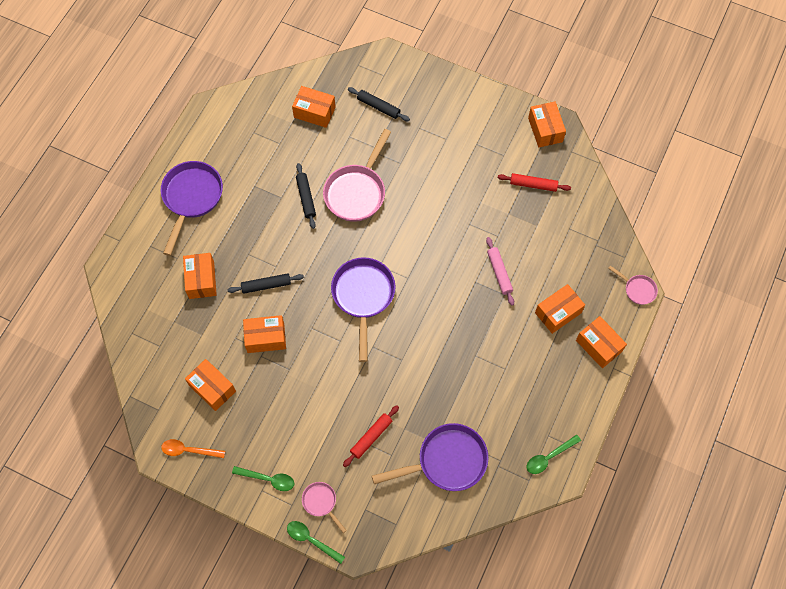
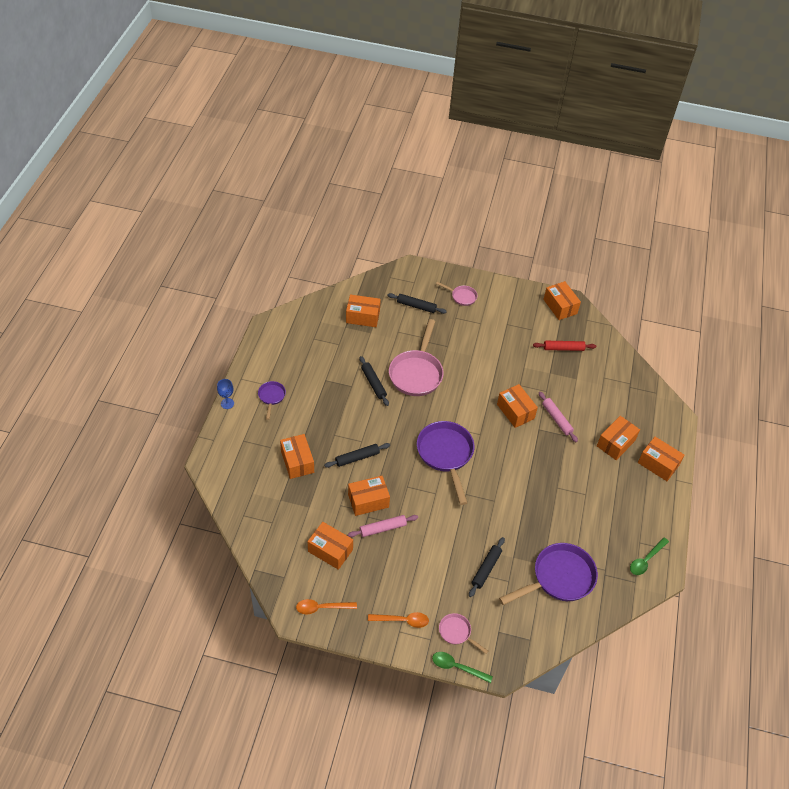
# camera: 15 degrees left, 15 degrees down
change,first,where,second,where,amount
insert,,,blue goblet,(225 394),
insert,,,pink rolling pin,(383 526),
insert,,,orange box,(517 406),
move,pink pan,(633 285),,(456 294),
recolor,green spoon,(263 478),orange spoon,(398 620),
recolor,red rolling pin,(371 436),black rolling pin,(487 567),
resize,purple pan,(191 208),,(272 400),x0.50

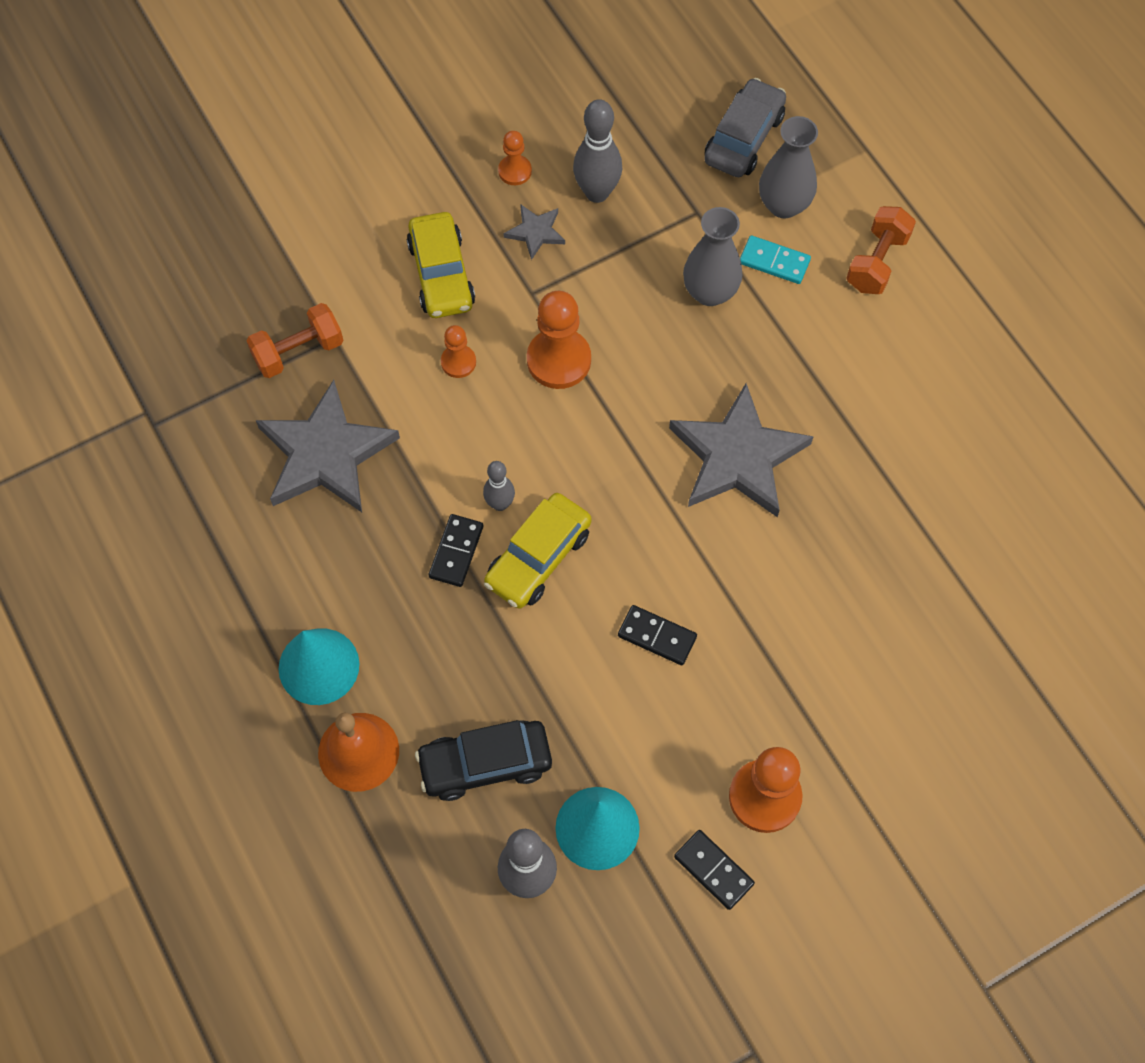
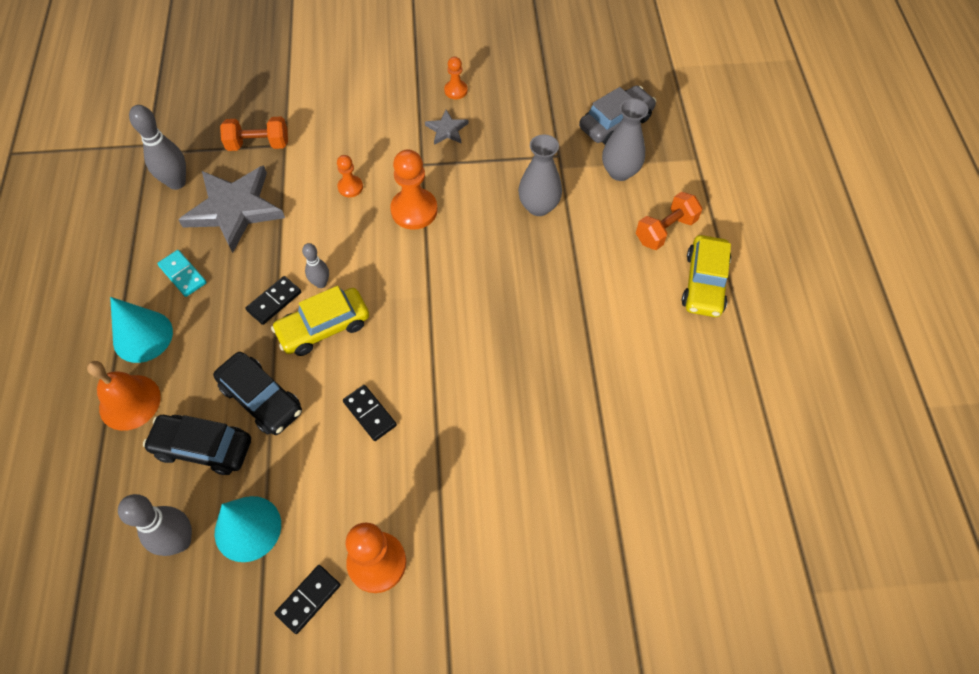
# camera: 25 degrees right, 5 degrees down
change,first,where,second,where,amount
delete,grey star,(741 450),,,
insert,,,black car,(257 393),
move,yellow car,(441 265),,(706 276),
move,grey bowling pin,(597 151),,(157 147),
move,turquoise domino,(775 259),,(182 273),
rotate,black domino,(714 870),,(308 599),60 degrees clockwise

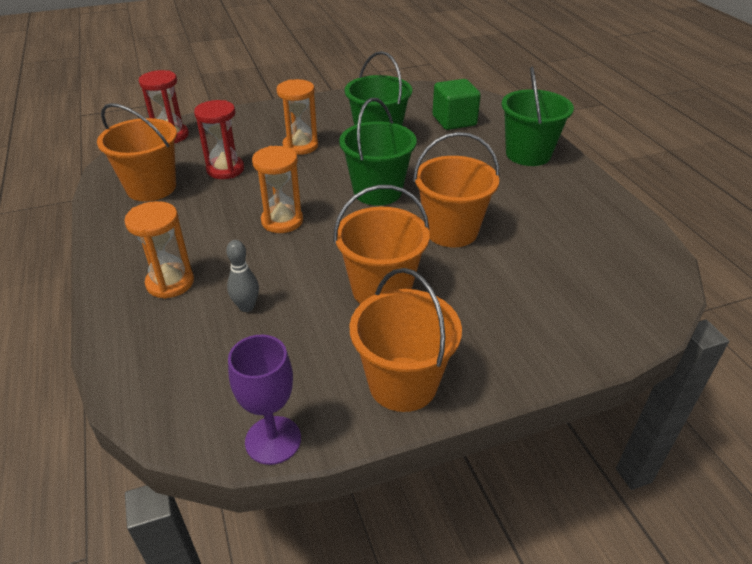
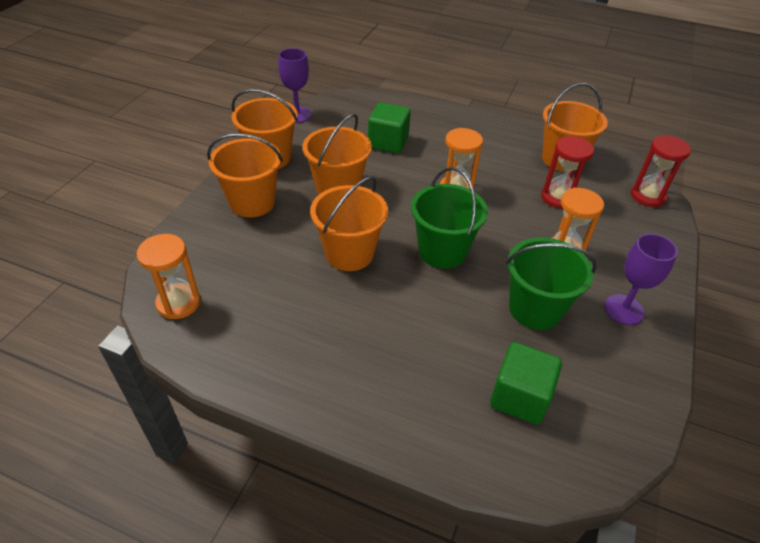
# camera: 130 degrees right, 5 degrees up
change,first,where,second,where,amount
delete,green bucket,(537 116),,,
insert,,,orange bucket,(245 175),
insert,,,purple goblet,(641 279),
move,orange hourglass,(159 250),,(168 276),
replace,grey bowling pin,(242 276),green cube,(389 127),

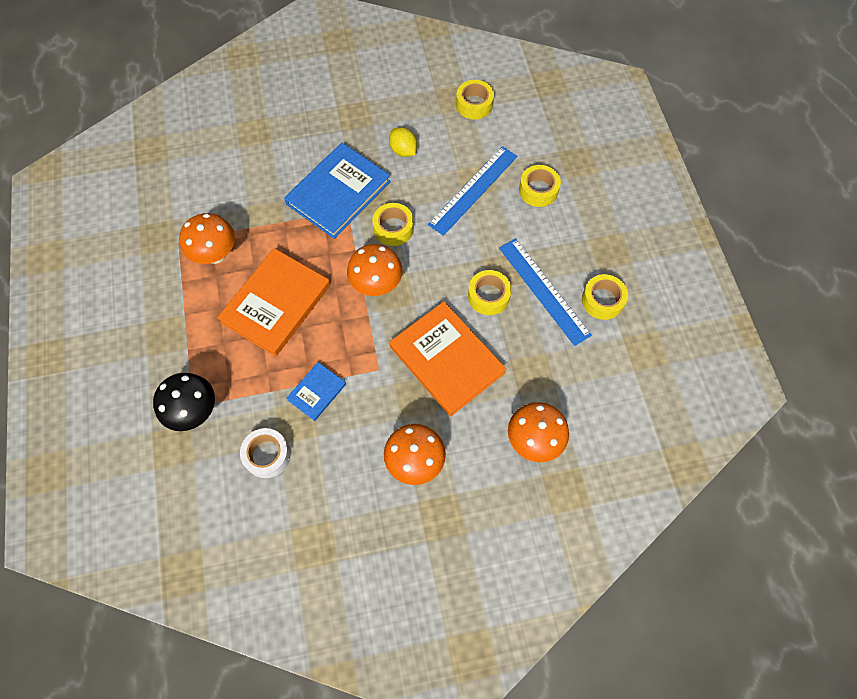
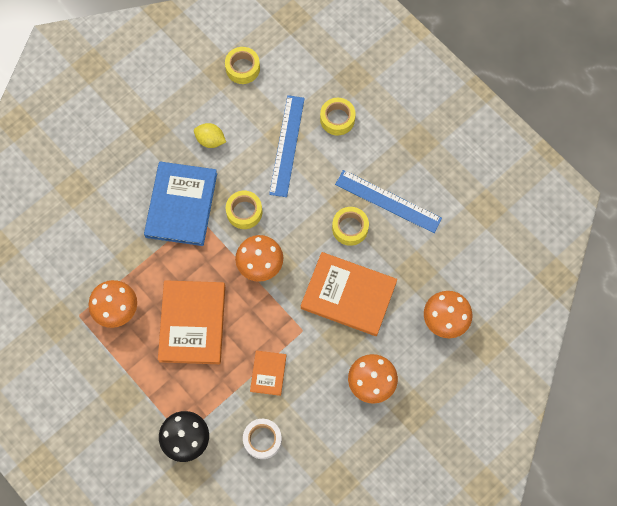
# camera: 30 degrees left, 5 degrees up
change,first,where,second,where,amount
delete,yellow tape,(605 297),,,
recolor,blue book,(316 391),orange book,(268 373),

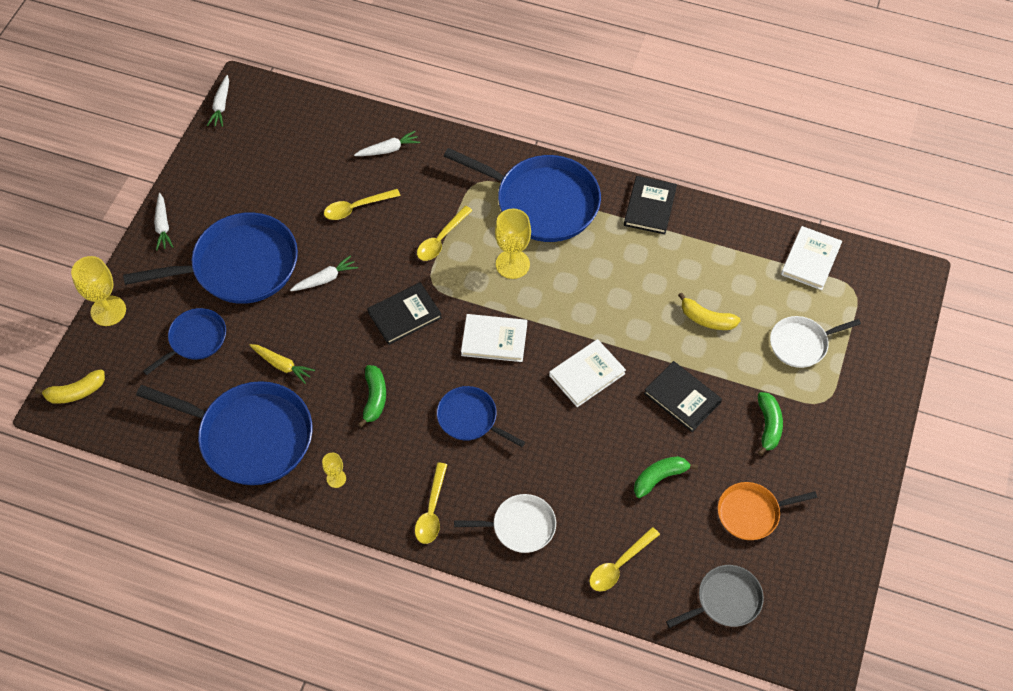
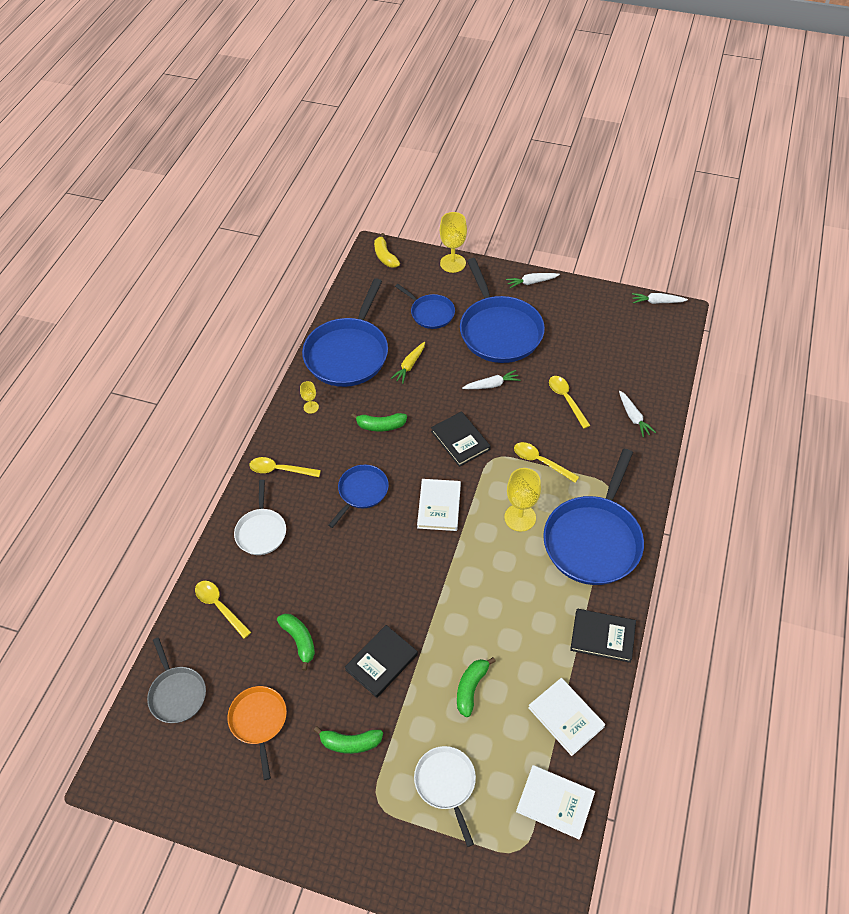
# camera: 90 degrees right, 5 degrees down
change,first,where,second,where,amount
move,white book,(587 373),,(566 717),
recolor,yellow banana,(709 311),green banana,(476 687),
rotate,white carrot,(324 273),,(491 379),75 degrees counterclockwise

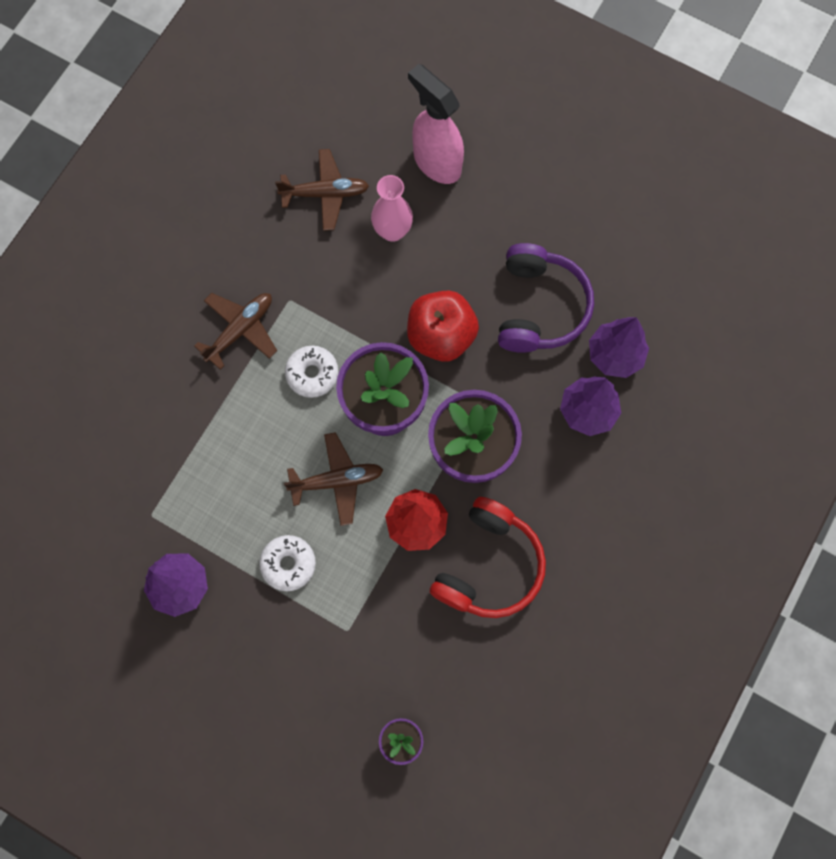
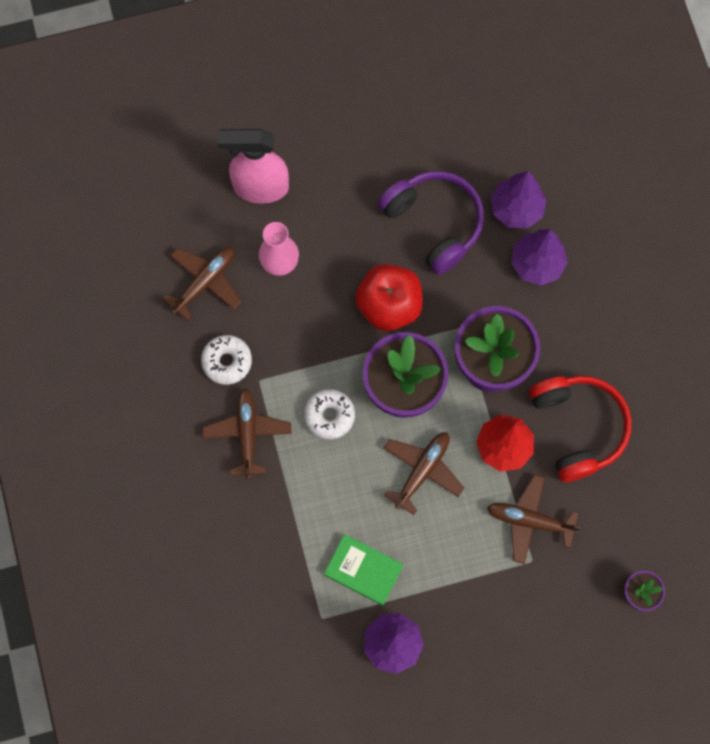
# camera: 45 degrees left, 0 degrees up
change,first,where,second,where,amount
insert,,,green book,(364 570),
insert,,,brown plane,(534 519),
move,white donut,(287 563),,(226 360),

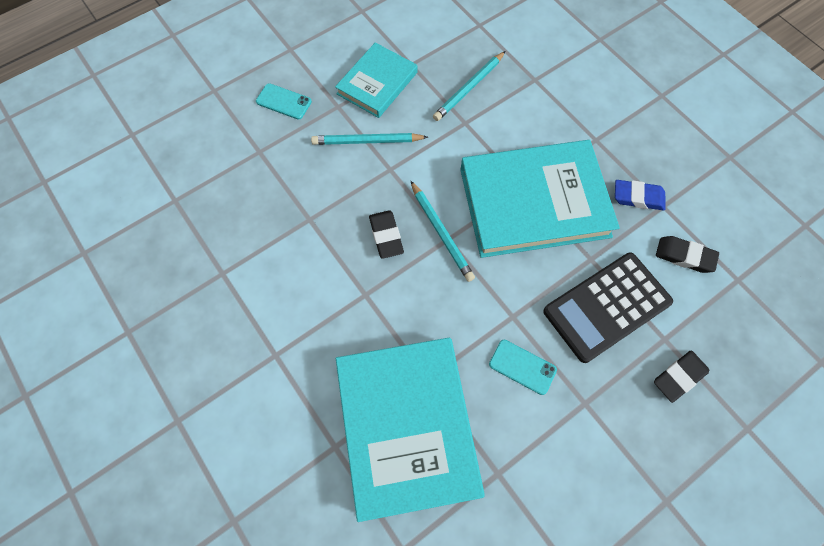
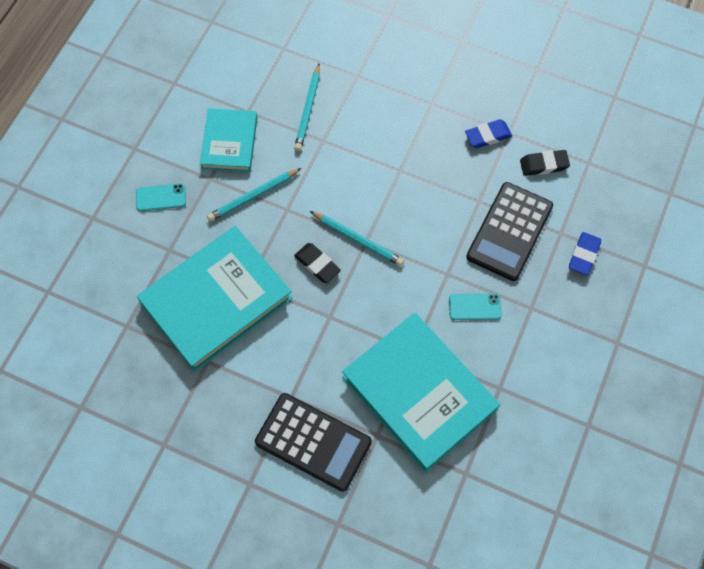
# camera: 30 degrees left, 0 degrees up
change,first,where,second,where,amount
insert,,,black calculator,(313 442),
move,turquoise book,(540 199),,(215 299),
recolor,black eraser,(681 376),blue eraser,(585 253),

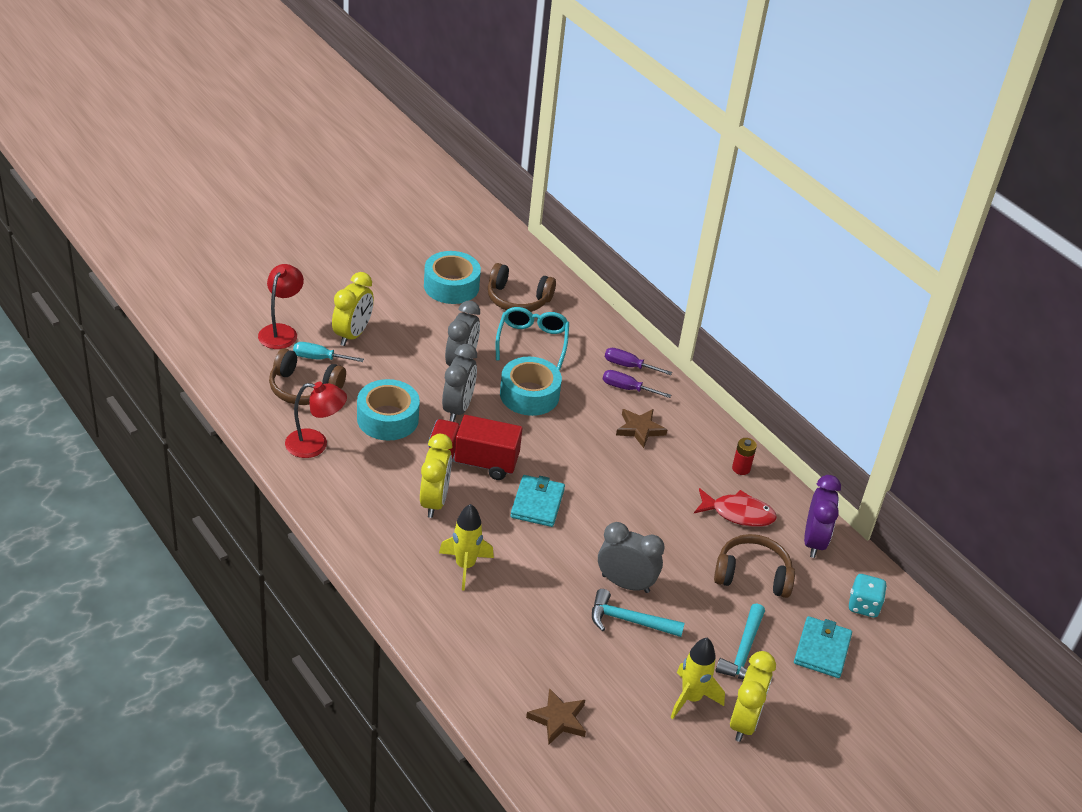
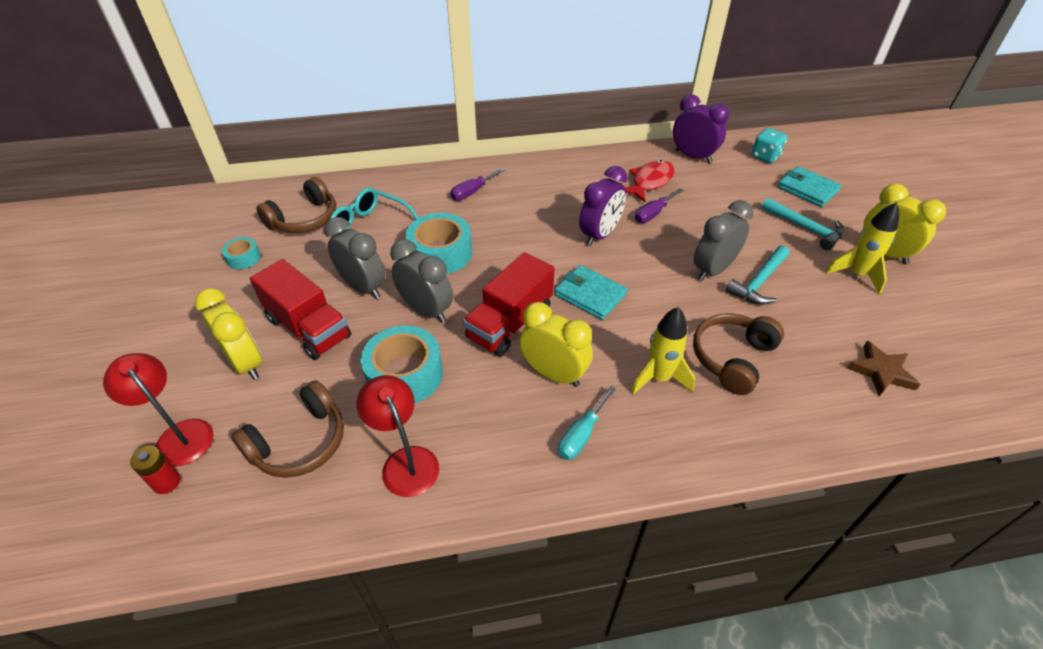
# camera: 60 degrees left, 5 degrees up
change,first,where,second,where,amount
delete,brown star,(641 428),,,
insert,,,red truck,(300 309),
insert,,,purple clock,(603 206),
move,turquoise screwdriver,(328 352),,(587 423),
move,purple screwdriver,(638 361),,(659 205),
move,brown headphones,(754 566),,(738 354),
move,red battery,(744 456),,(155 470),
rotate,red lamp,(316 420),,(398 436),60 degrees counterclockwise
resize,turquoise tape,(452 277),,(241 253),x0.52

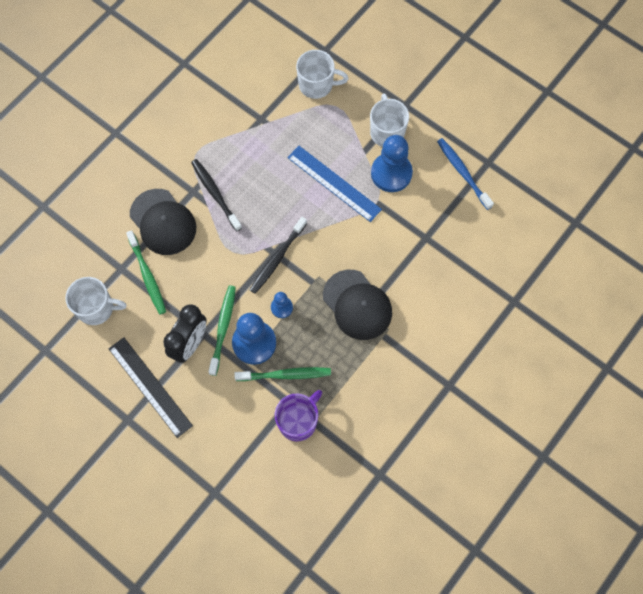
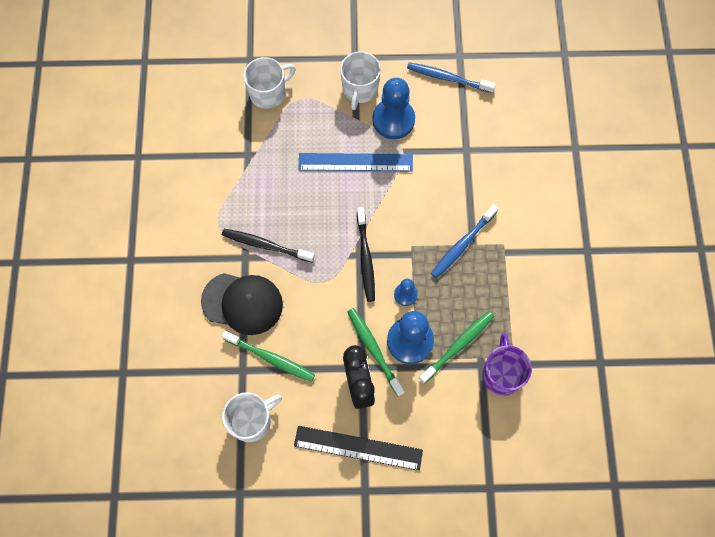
# camera: 40 degrees left, 0 degrees up
change,first,where,second,where,amount
replace,black cap,(357 305),blue toothbrush,(464 241),
rotate,white mug,(389 120),,(360 80),120 degrees counterclockwise

